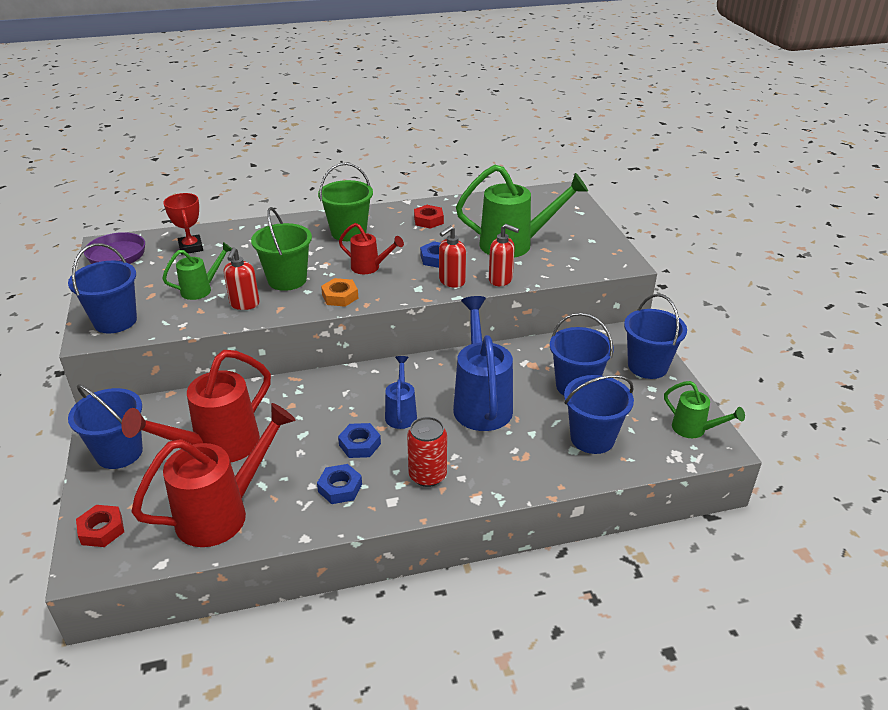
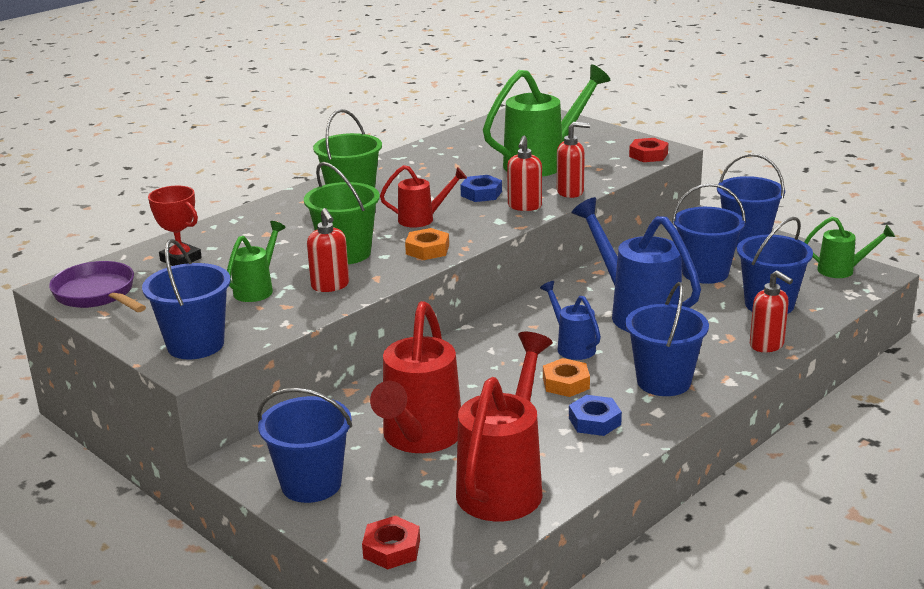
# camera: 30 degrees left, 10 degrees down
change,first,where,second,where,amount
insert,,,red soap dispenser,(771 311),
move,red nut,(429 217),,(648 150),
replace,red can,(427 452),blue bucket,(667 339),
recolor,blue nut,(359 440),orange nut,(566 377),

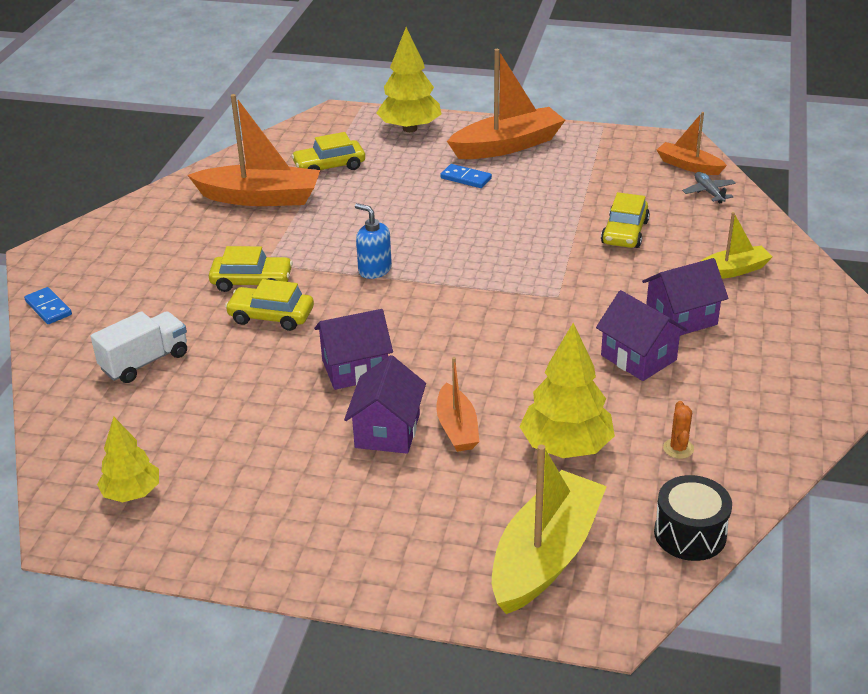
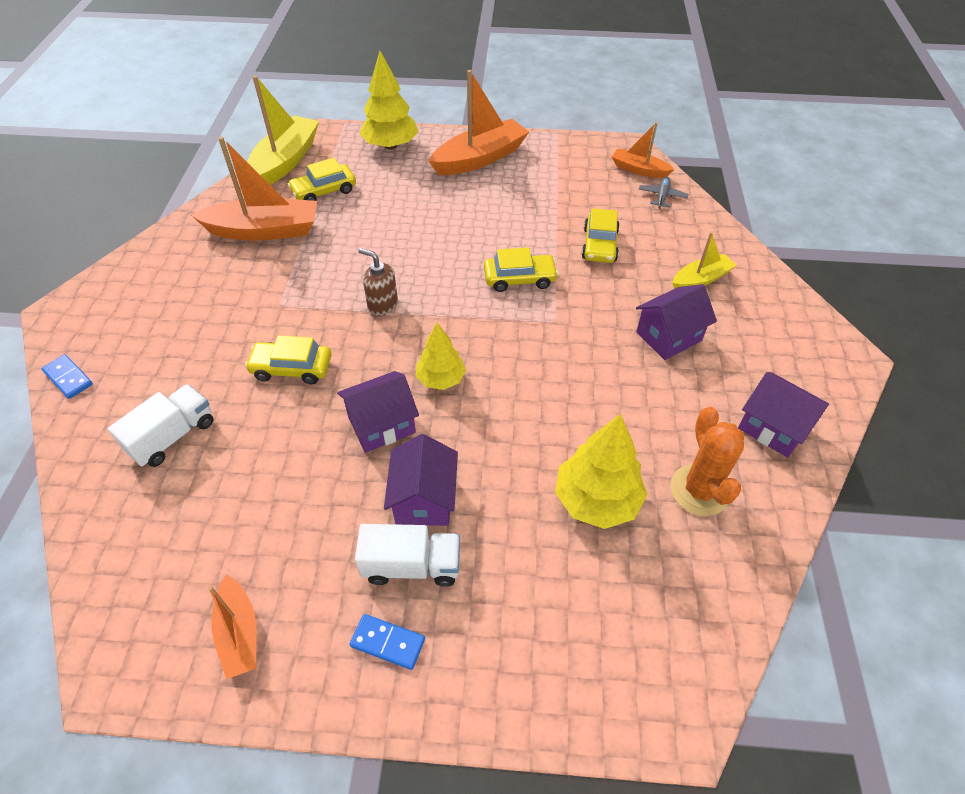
# camera: 10 degrees left, 15 degrees up
change,first,where,second,where,amount
delete,black drum,(693 518),,,
insert,,,white truck,(407 555),
move,yellow tree,(128 459),,(441 356),
move,yellow car,(251 269),,(521 269),
move,orange boat,(457 404),,(232 626),
move,blue domino,(466 176),,(387 642),
move,yellow boat,(549 529),,(283 130),
move,purple house,(642 335),,(783 415),
recolor,blue soap dispenser,(373 241),brown soap dispenser,(378 282),
rotate,grey plane,(709 188),,(664 193),45 degrees clockwise
resize,orange cactus,(678 430),,(707 461),x2.07

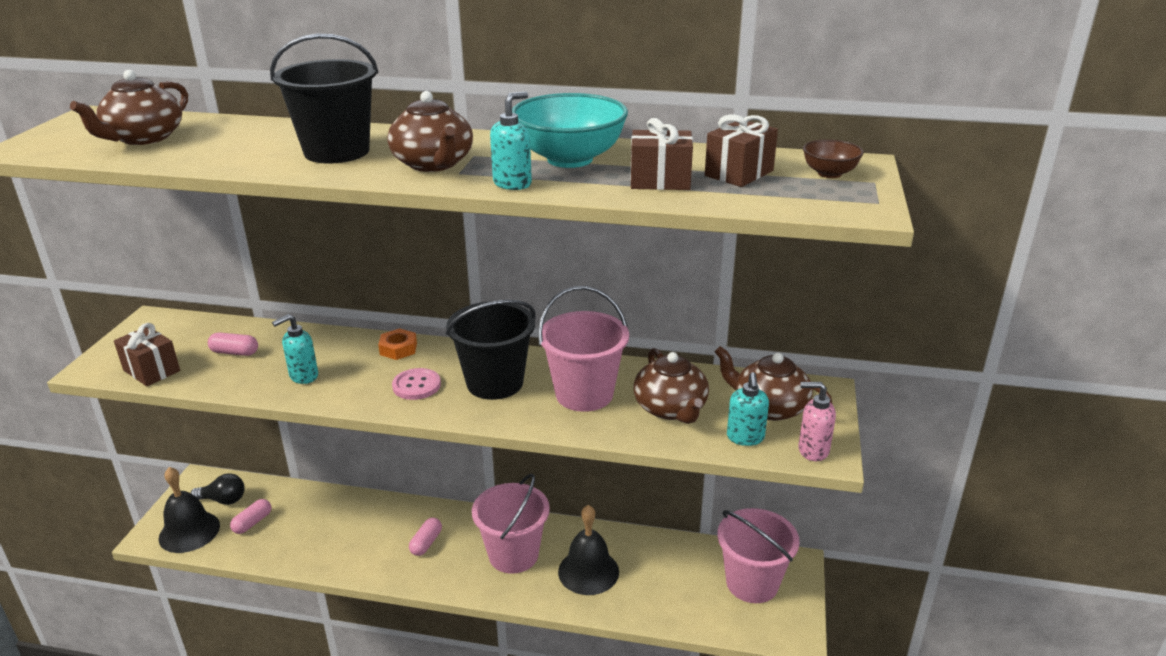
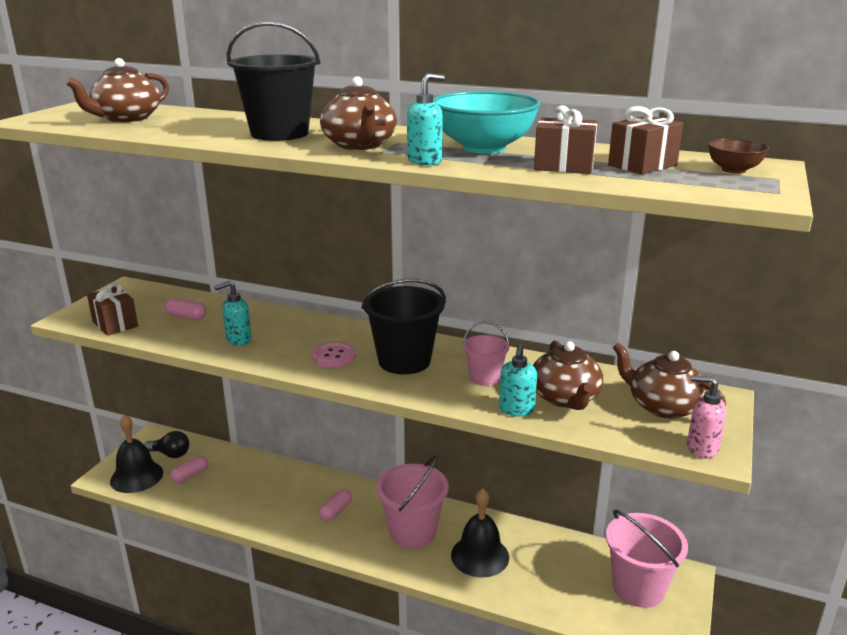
# camera: 10 degrees right, 5 degrees down
change,first,where,second,where,amount
delete,orange nut,(397 344),,,
move,turquoise soap dispenser,(748 409),,(518 380),
resize,pink bucket,(583 349),,(486 353),x0.55

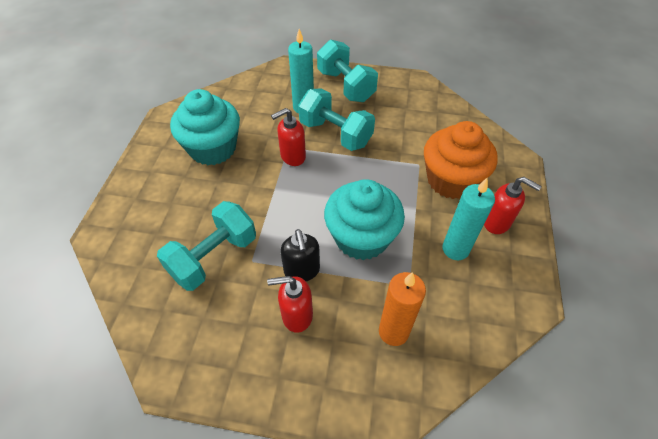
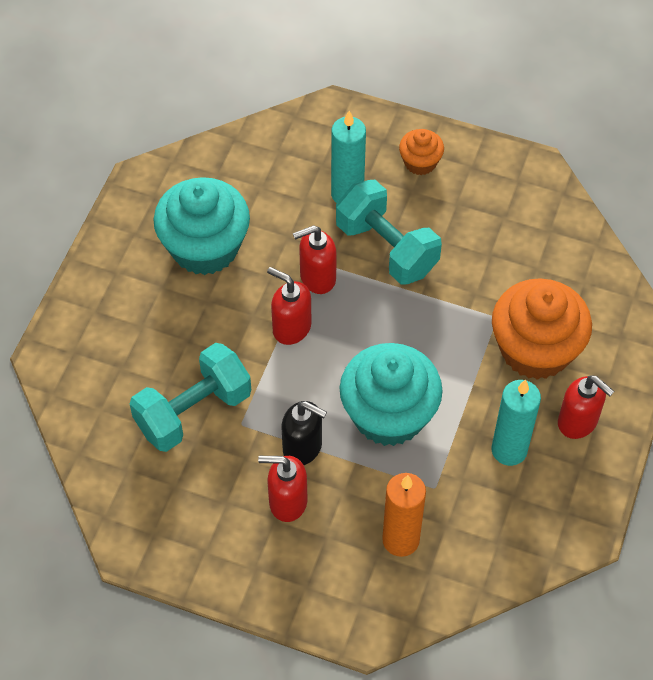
# camera: 10 degrees right, 5 degrees up
change,first,where,second,where,amount
insert,,,red soap dispenser,(289 306),
replace,turquoise dumbbell,(347 70),orange cupcake,(421 152),
rotate,black soap dispenser,(300 255),,(304 433),60 degrees counterclockwise

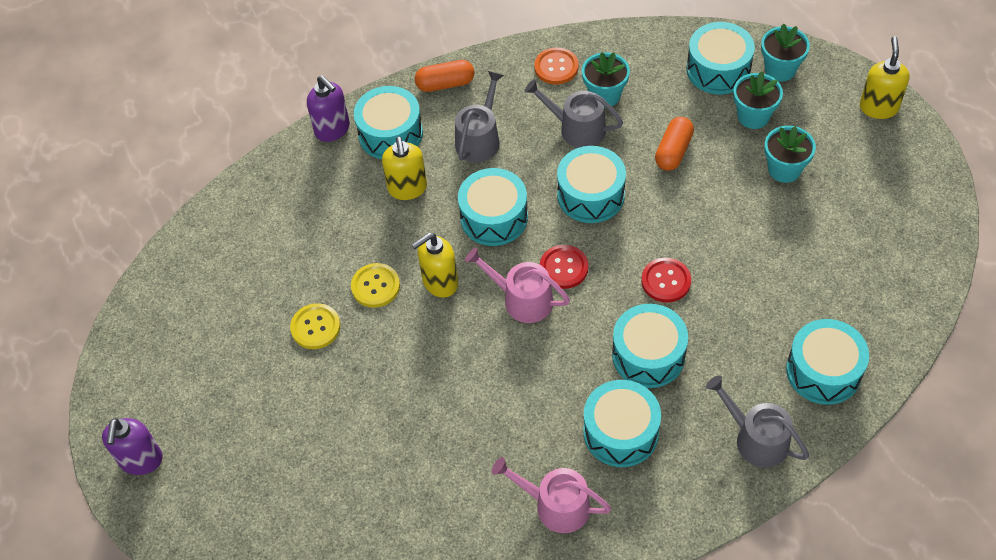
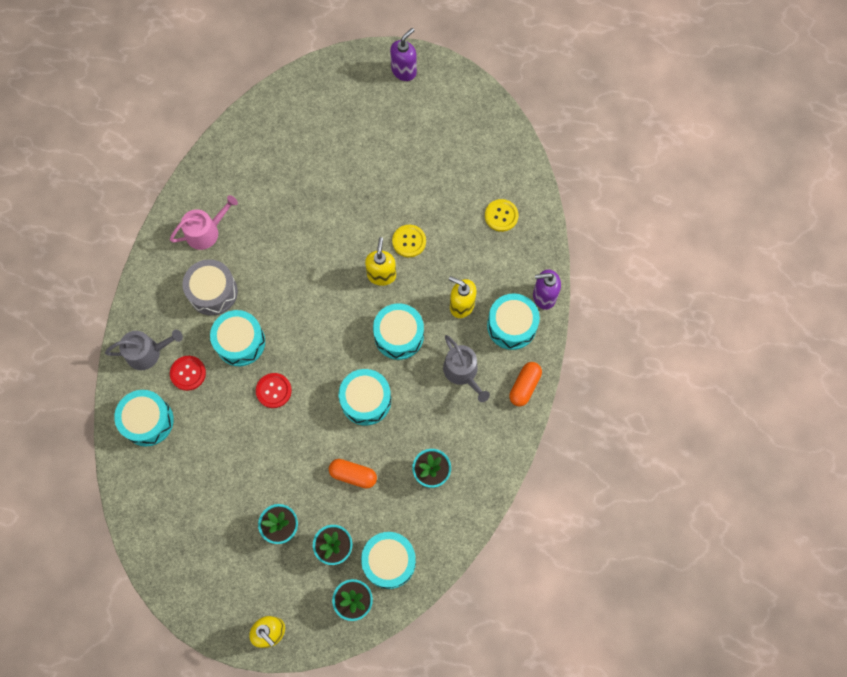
# camera: 125 degrees right, 15 degrees up
change,first,where,second,where,amount
delete,pink watering can,(517 285),,,
delete,grey watering can,(573 113),,,
delete,orange button,(556 66),,,
move,yellow button,(315 326),,(502 215),
move,red button,(564 267),,(188 373),
recolor,turquoise drum,(622 423),grey drum,(210 287),
rotate,purple soap dispenser,(132 446),,(403 54),90 degrees clockwise
rotate,orange capsule,(674 144),,(353 474),45 degrees counterclockwise

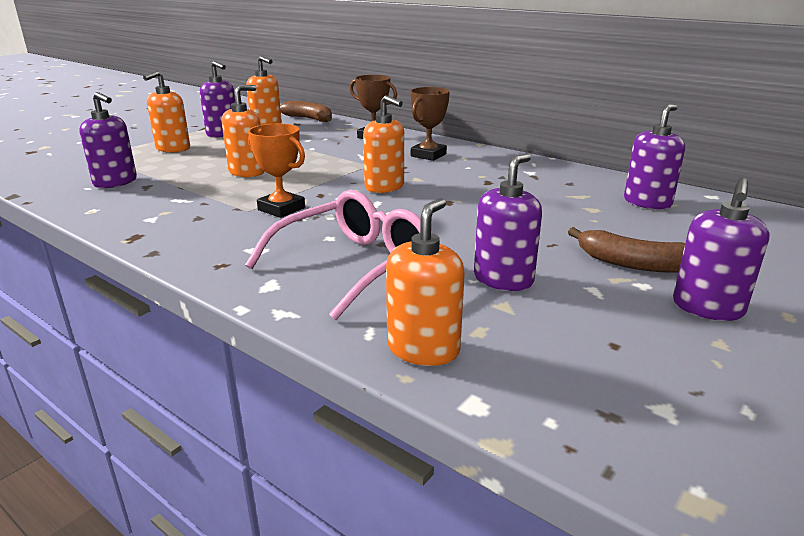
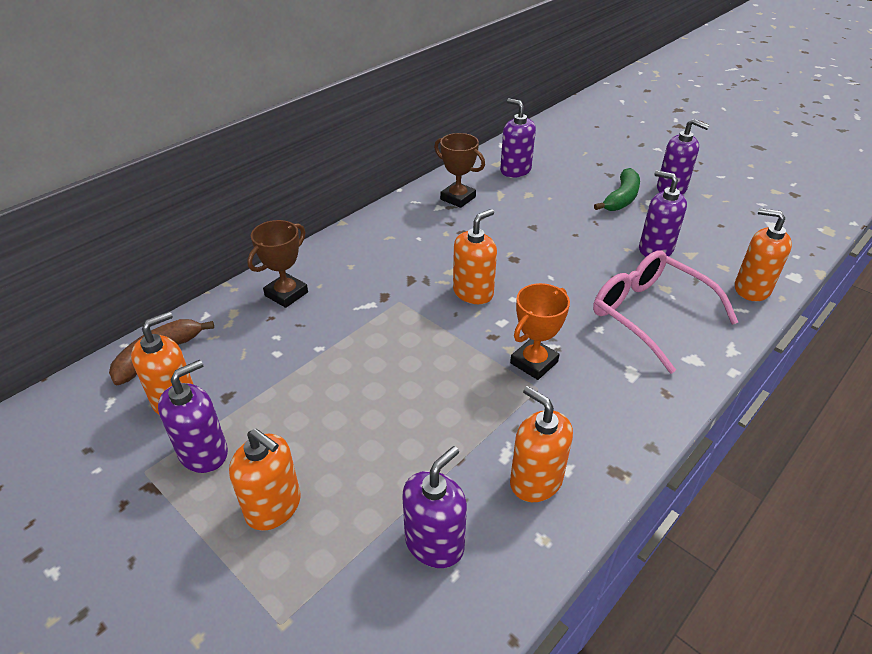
# camera: 85 degrees left, 15 degrees up
change,first,where,second,where,amount
move,orange soap dispenser,(243 131),,(541 444),
move,brown trophy,(430 124),,(459 170),
recolor,brown banana,(626 250),green banana,(617 189),

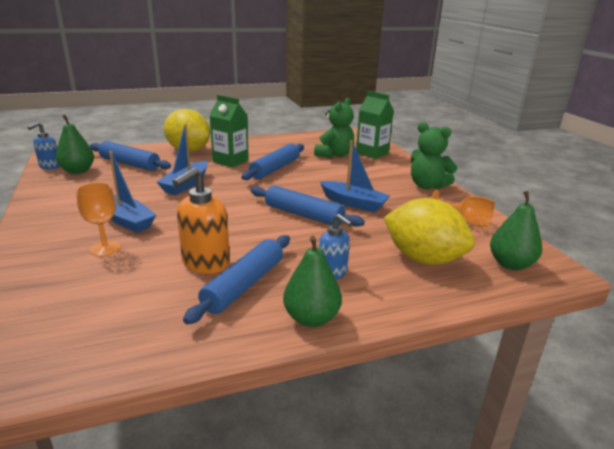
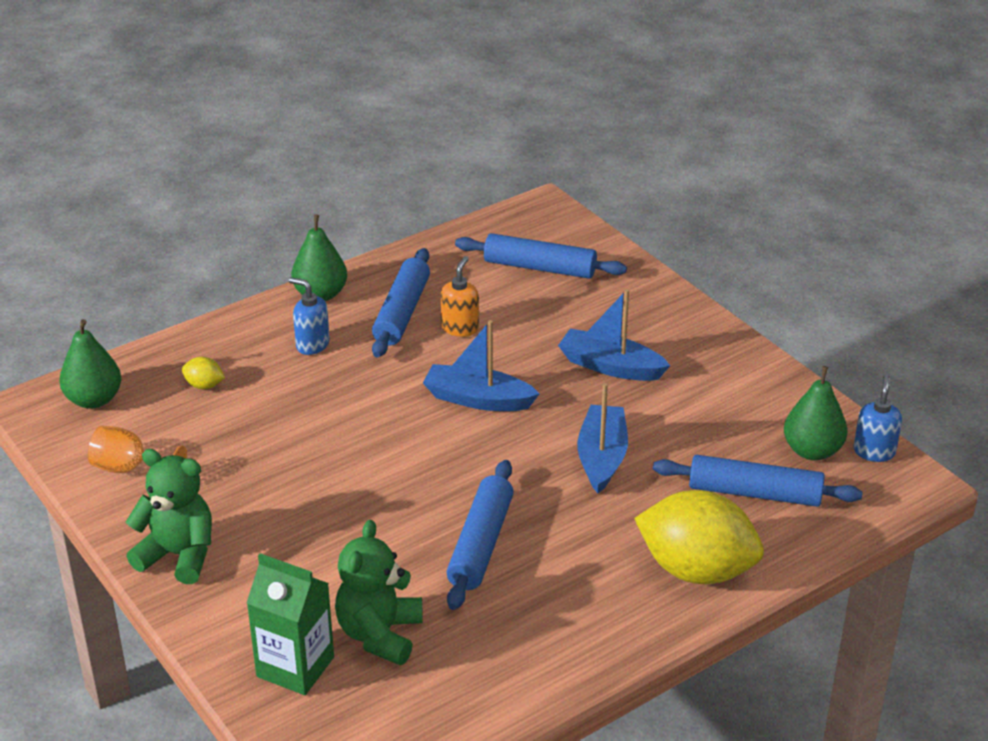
# camera: 165 degrees right, 10 degrees up
change,first,where,second,where,amount
delete,orange goblet,(98 219),,,
delete,green carton,(229 131),,,
move,blue rolling pin,(307 206),,(541 256),
move,blue boat,(355 176),,(481 365),
resize,orange soap dispenser,(201 220),,(460 296),x0.64
resize,yellow lemon,(429 231),,(203 373),x0.40

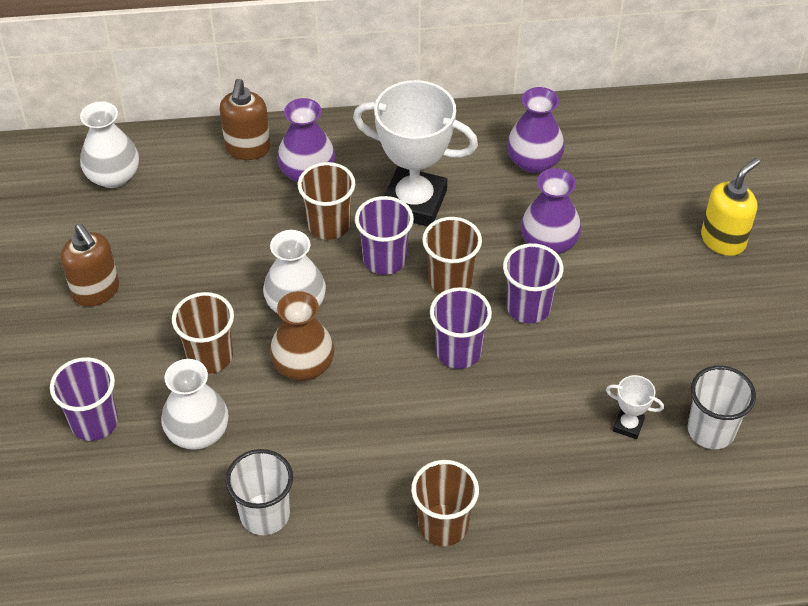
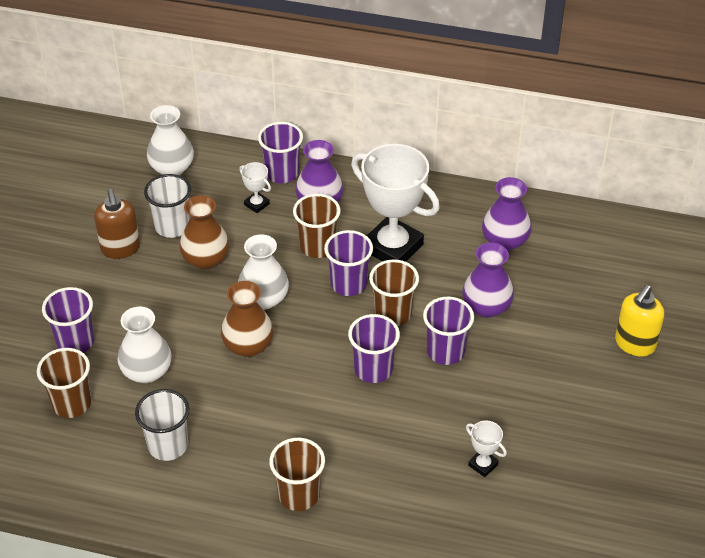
# camera: 20 degrees right, 5 degrees down
change,first,where,second,where,amount
insert,,,brown vase,(204 232),
insert,,,white trophy,(255 187),
move,brown cup,(203 333),,(64 383),
move,white cup,(722 407),,(167 206),
replace,brown soap dispenser,(245 119),purple cup,(280 152),
rotate,yellow soap dispenser,(730 207),,(639 321),150 degrees clockwise

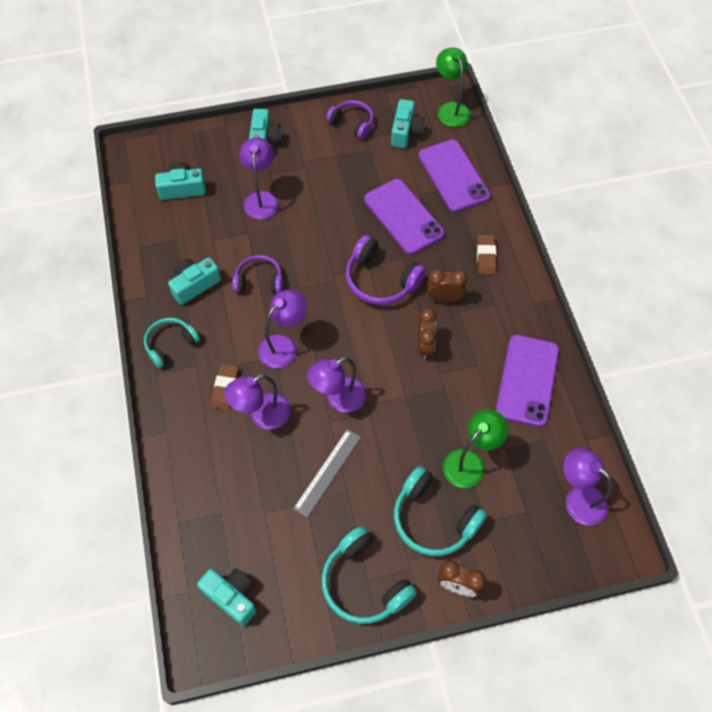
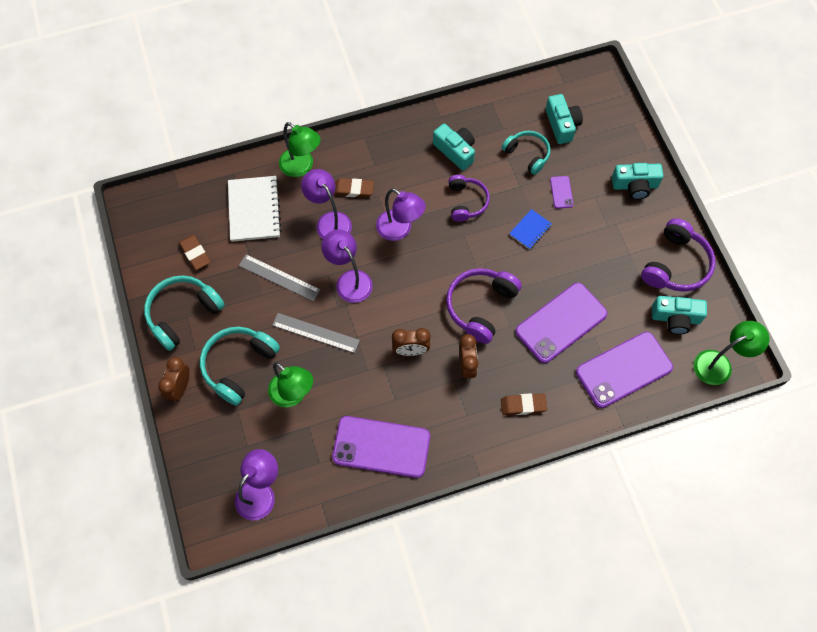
# camera: 85 degrees right, 5 degrees up
change,first,where,second,where,amount
delete,turquoise camera,(227 597),,,
insert,,,brown eraser,(194 252),
insert,,,white notebook,(255 209),
insert,,,grey ruler,(316 333),
insert,,,green lamp,(300 149),
insert,,,blue notebook,(530 229),
move,turquoise headphones,(172 343),,(526 153),
replace,purple lamp,(259 178),purple phone,(562 192),
resize,purple headphones,(350 120),,(678 255),x1.51

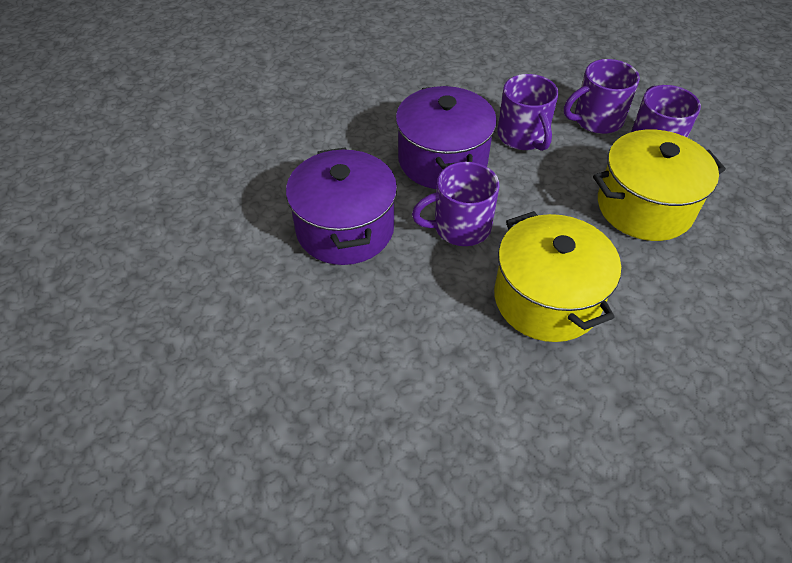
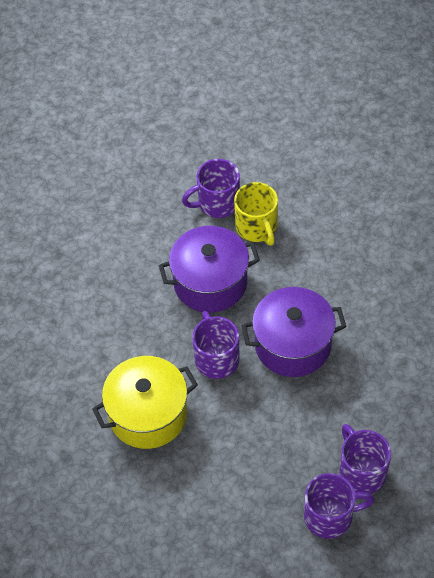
# camera: 90 degrees right, 5 degrees up
change,first,where,second,where,amount
delete,yellow pot,(659 185),,,
insert,,,yellow mug,(256 214),
move,purple mug,(528 112),,(211 188),

